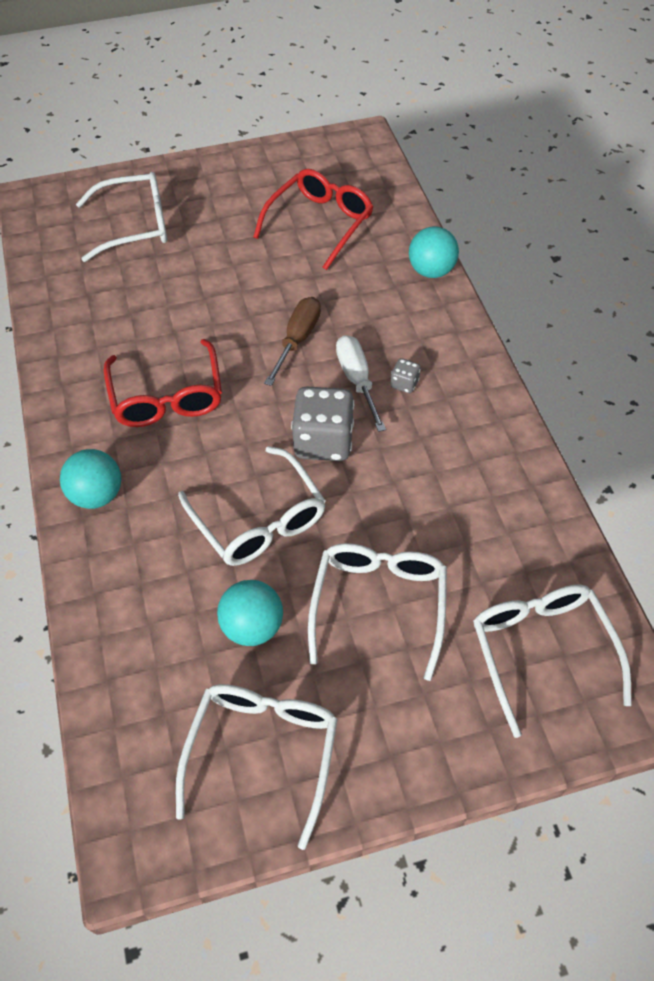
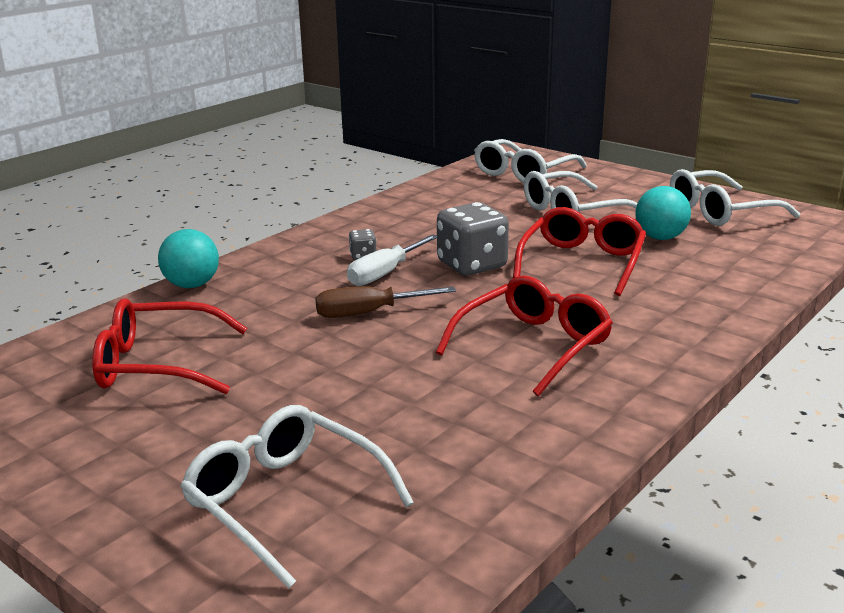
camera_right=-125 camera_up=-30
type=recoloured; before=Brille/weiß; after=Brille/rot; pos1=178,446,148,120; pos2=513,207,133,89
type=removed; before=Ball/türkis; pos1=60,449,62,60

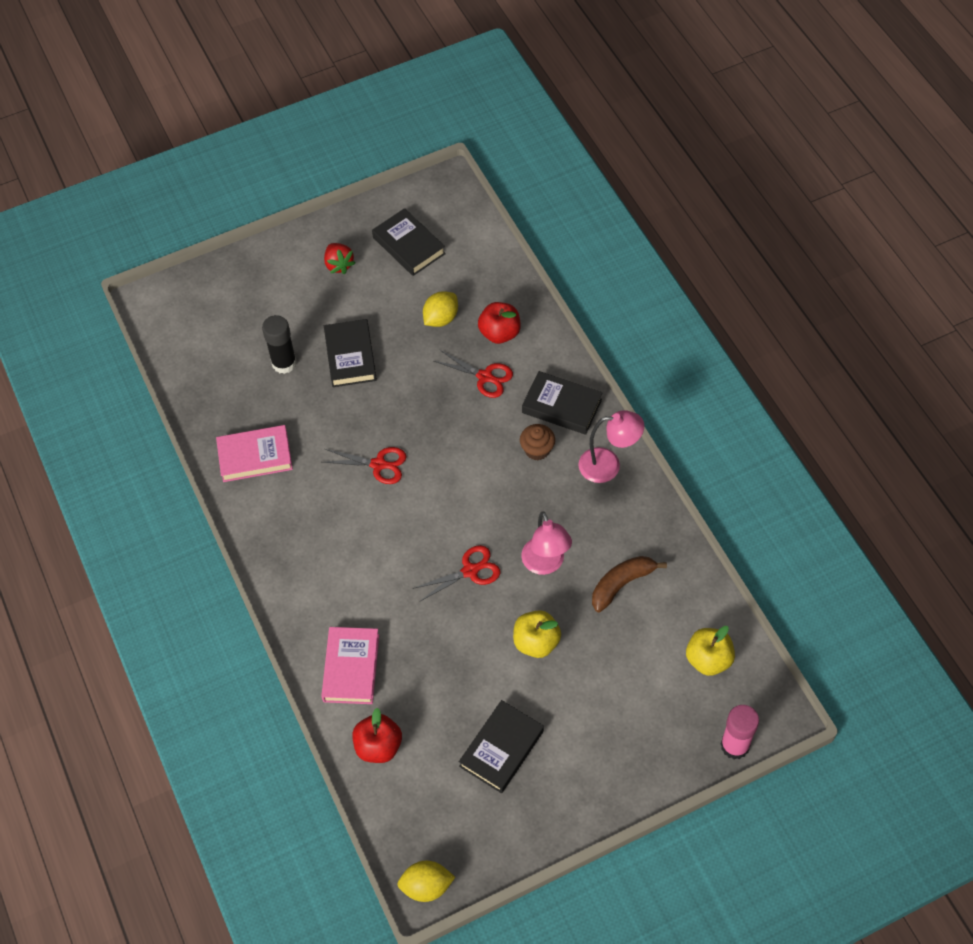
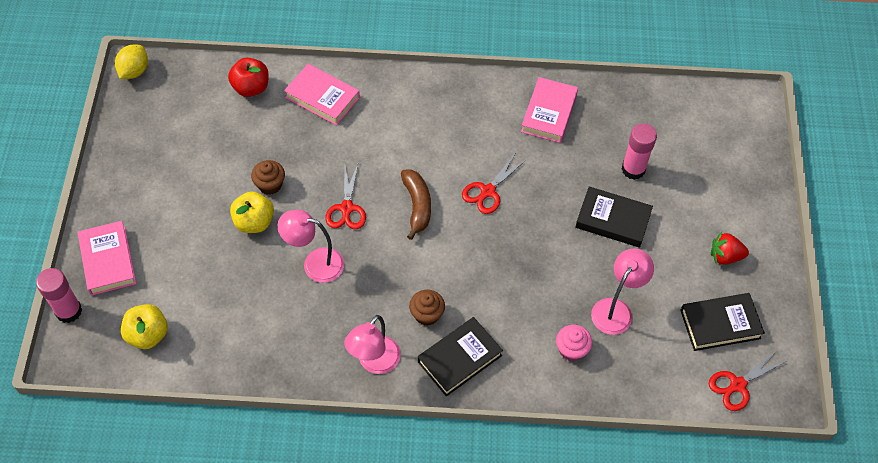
camera_right=115 camera_up=0
type=replaced; before=Zitrone/gelb; after=Lampe/rosa; pos1=423,291,35,36; pos2=591,249,63,86
type=replaced; before=Apfel/rot; after=Muffin/rosa; pos1=478,302,43,42; pos2=556,325,36,36
type=recoloured; before=Klebestift/schwarz; after=Klebestift/rosa; pos1=262,315,35,59; pos2=622,124,35,56
type=moved; before=Schere/rot; pos1=434,349,79,49; pos2=709,350,79,61
type=moved; before=Banane/braun; pos1=592,556,75,56; pos2=401,170,30,70
type=removed; before=Buch/schwarz; pos1=459,700,85,93
type=added; after=Muffin/braun; pos2=251,160,34,35
type=added; after=Buch/rosa; pos2=78,221,58,75

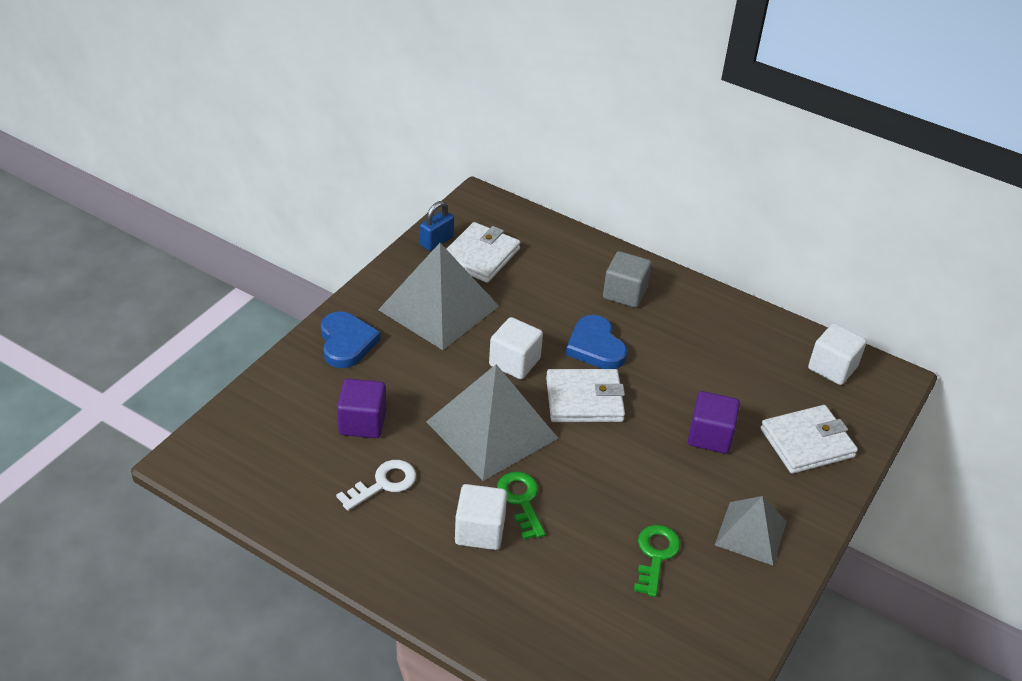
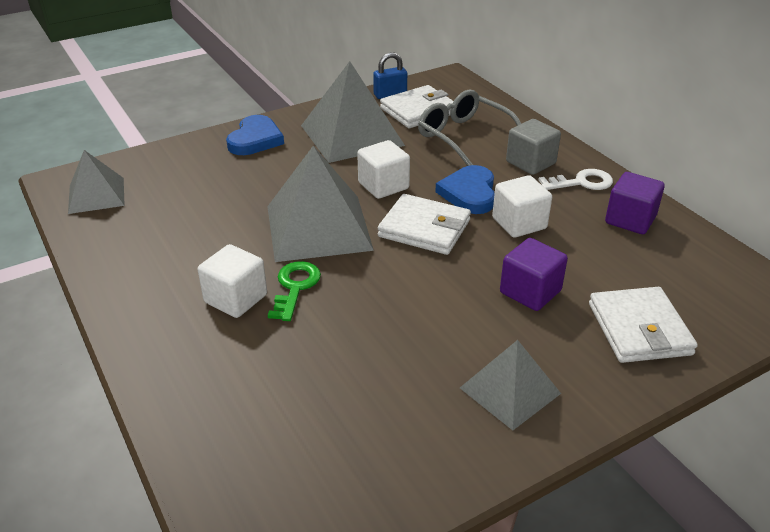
camera_right=30 camera_up=-5
type=moved; before=Kubus/weiß; pos1=808,323,59,62; pos2=492,175,60,63
type=moved; before=Kubus/lila; pos1=337,379,49,59; pos2=605,172,60,62
type=turned; before=Geldbörse/weiß; pos1=760,405,98,69; pos2=589,287,109,76; turn=75
type=moved; before=Schlüssel/weiß; pos1=336,460,80,51; pos2=539,169,74,21
type=removed; before=Schlüssel/grün; pos1=634,525,46,72
type=added; after=Brille/grau; pos2=418,90,103,76
type=added; after=Pyramide/grau; pos2=68,150,57,64

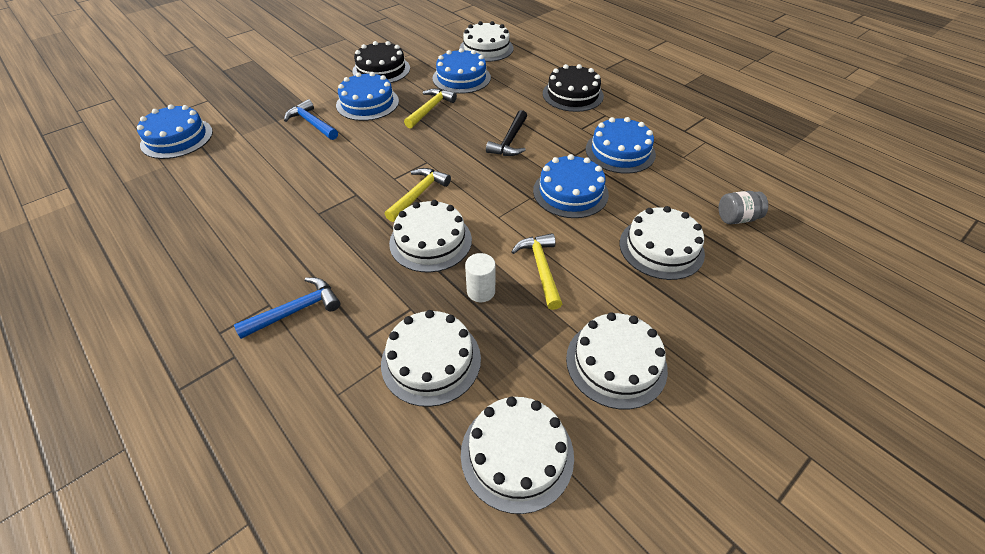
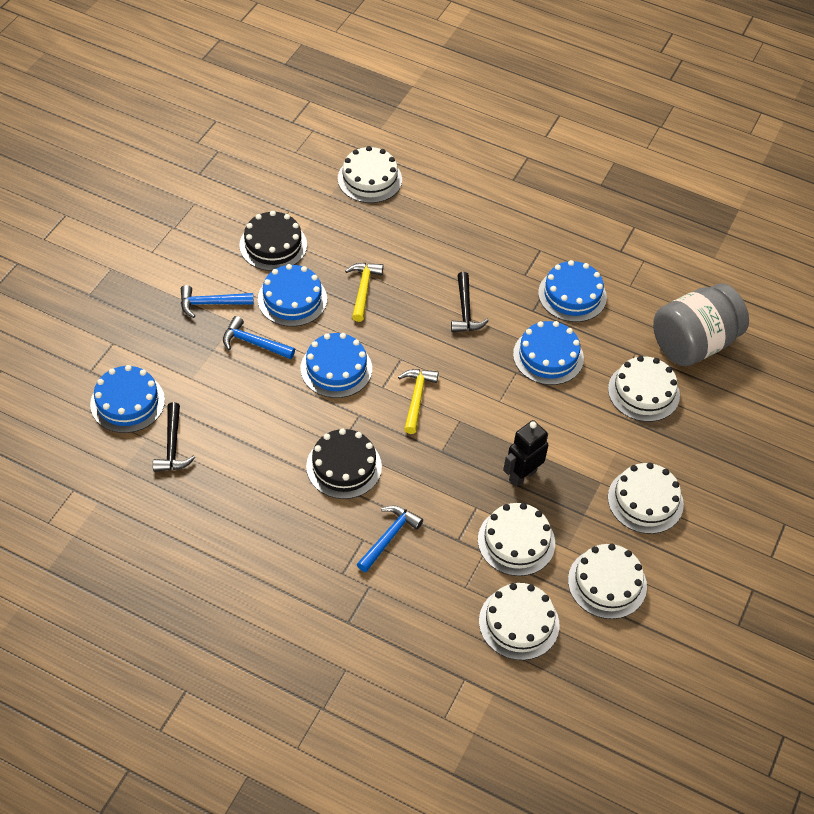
camera_right=-25 camera_up=5
type=moved; before=Kuchen/blau; pos1=433,48,58,46; pos2=301,333,71,65
type=moved; before=Kuchen/schwarz; pos1=543,64,61,48; pos2=306,428,76,71
type=resized; before=Einmachglas/grau; pos1=719,191,49,33; pos2=653,283,96,83; scale=2.37
type=moved; before=Kuchen/weiß; pos1=389,200,83,72; pos2=479,583,80,77
type=removed; before=Hammer/gelb; pos1=511,233,51,77
type=replaced; before=Vollzylinder/weiß; after=Roboter/schwarz; pos1=465,253,31,49; pos2=503,420,45,67
type=added; after=Hammer/blau; pos2=181,285,72,33
type=added; after=Hammer/schwarz; pos2=153,402,42,70

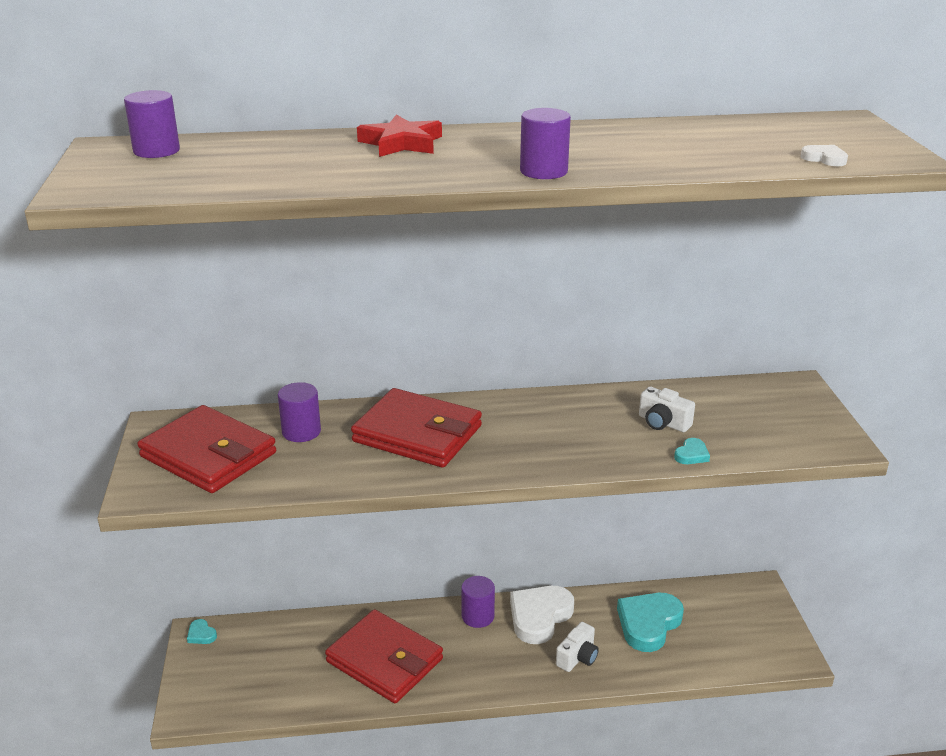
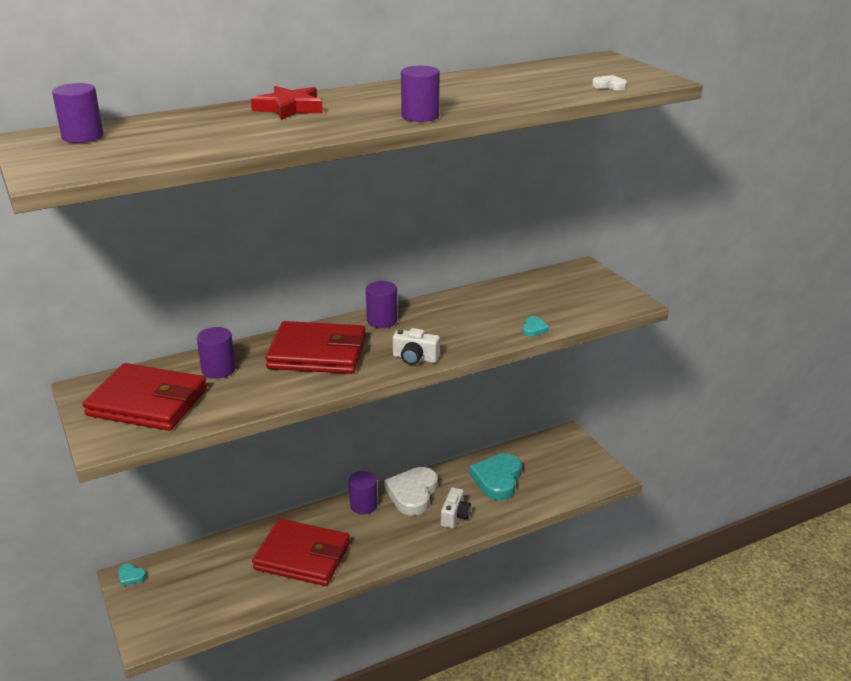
camera_right=-20 camera_up=0
type=moved; before=Kamera/weiß; pos1=639,387,56,45; pos2=393,328,47,37
type=added; after=Vollzylinder/lila; pos2=366,281,32,47

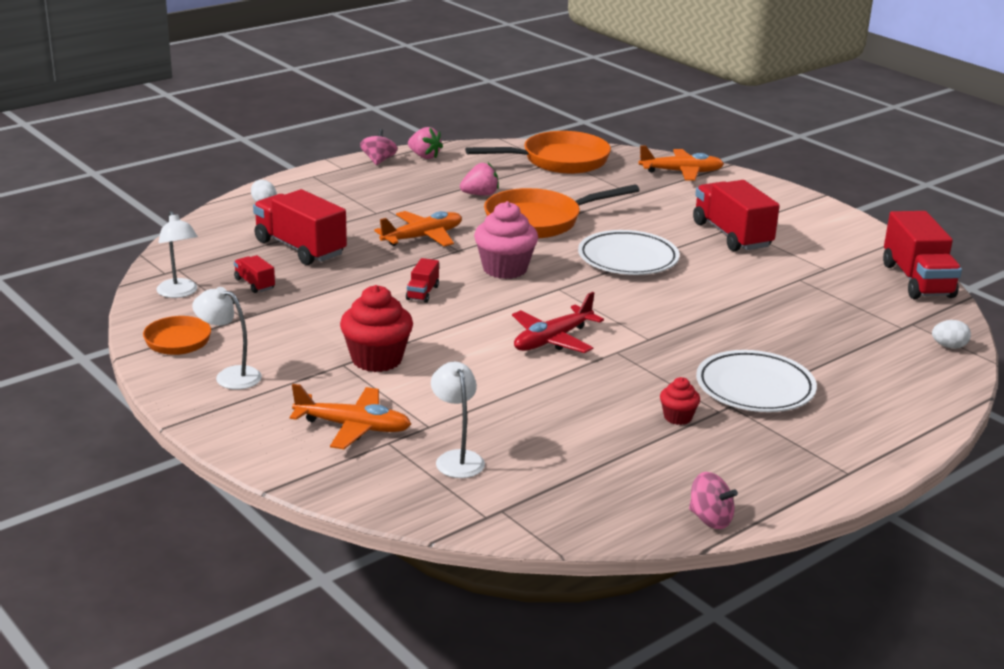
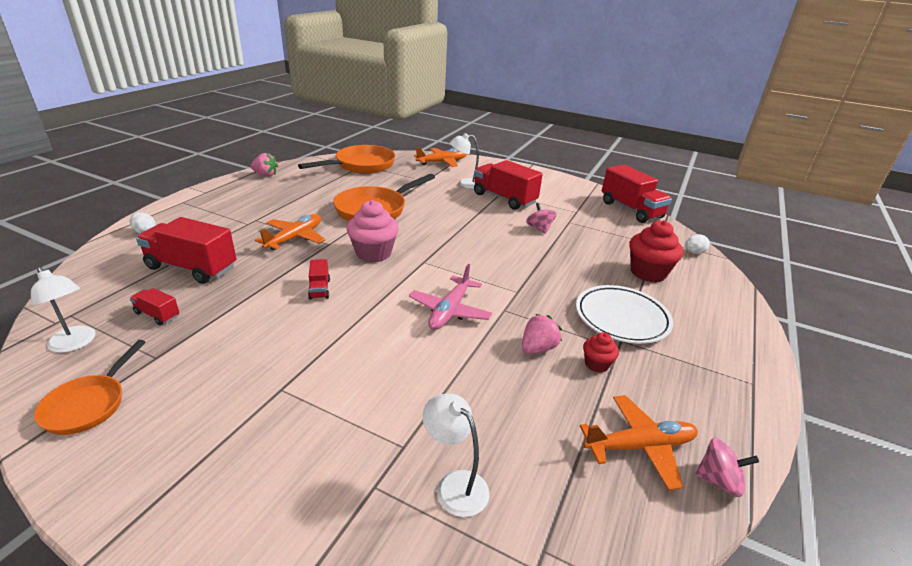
camera_right=-25 camera_up=5
type=moved; before=Kreisel/rosa; pos1=360,129,38,36; pos2=526,203,31,31
type=moved; before=Erdbeere/rosa; pos1=460,163,39,33; pos2=522,314,40,40
type=removed; before=Teller/weiß; pos1=578,230,102,45
type=moved; before=Muffin/rot; pos1=340,285,73,87; pos2=629,220,54,62
type=moved; before=Lampe/weiß; pos1=192,287,70,103; pos2=450,133,29,56
type=recoloured; before=Flugzeug/rot; after=Flugzeug/rosa; pos1=512,292,92,61; pos2=409,264,83,66
type=moved; before=Flugzeug/orange; pos1=290,384,121,65; pos2=580,395,118,95

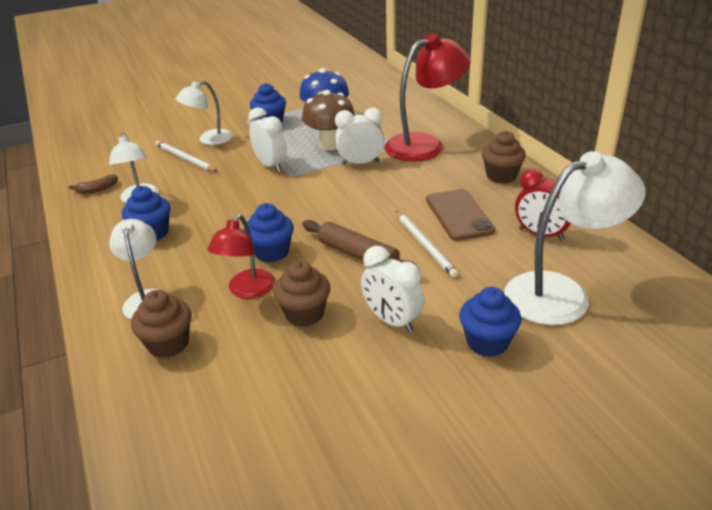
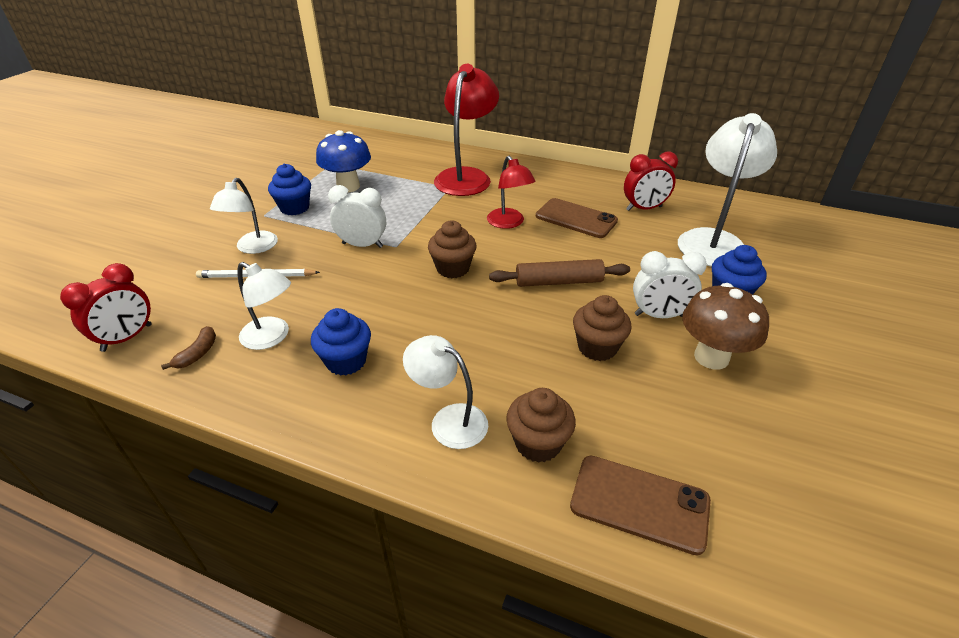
camera_right=-45 camera_up=5
type=moved; before=Pilz/braun; pos1=302,90,53,60; pos2=682,283,87,86
type=removed; before=Wecker/weiß; pos1=335,108,49,57
type=moved; before=Muffin/braun; pos1=482,131,44,52; pos2=428,220,49,58
type=removed; before=Muffin/blau; pos1=244,203,50,60
type=removed; before=Bleistift/weiß; pos1=396,211,62,67
type=moved; before=Lampe/rot; pos1=207,214,68,85; pos2=487,156,49,73
type=added; after=Wecker/rot; pos2=60,263,92,89
type=added; after=Handy/braun; pos2=570,456,141,99

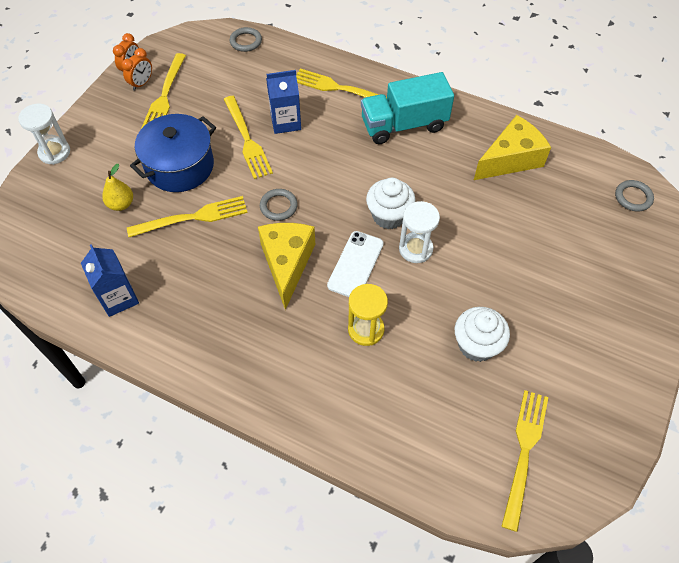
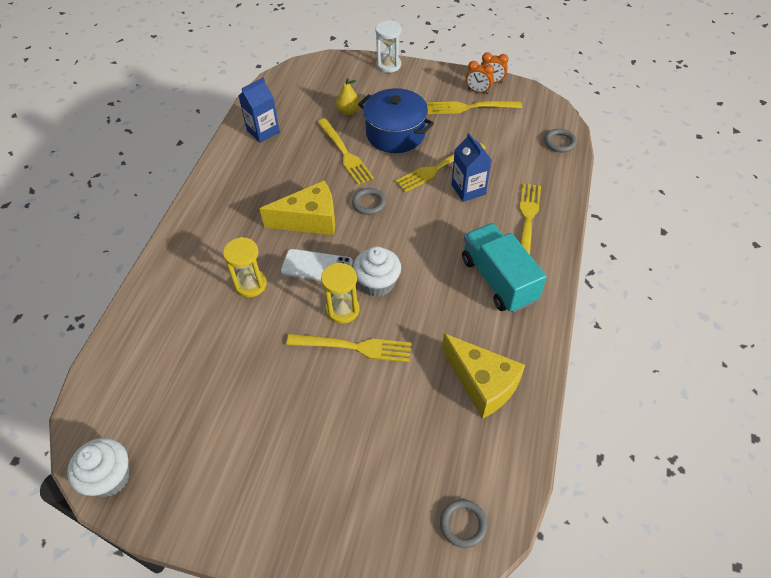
camera_right=80 camera_up=-5
type=recoloured; before=Sanduhr/weiß; after=Sanduhr/gelb; pos1=399,201,41,62; pos2=321,263,38,61
type=moved; before=Muffin/weiß; pos1=455,307,55,55; pos2=67,438,63,59
type=moved; before=Gabel/gelb; pos1=501,390,47,142; pos2=286,334,125,28

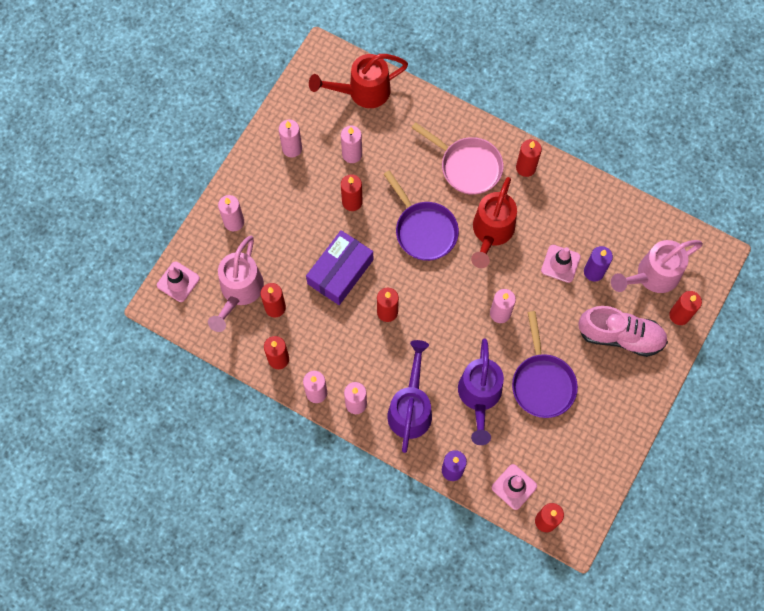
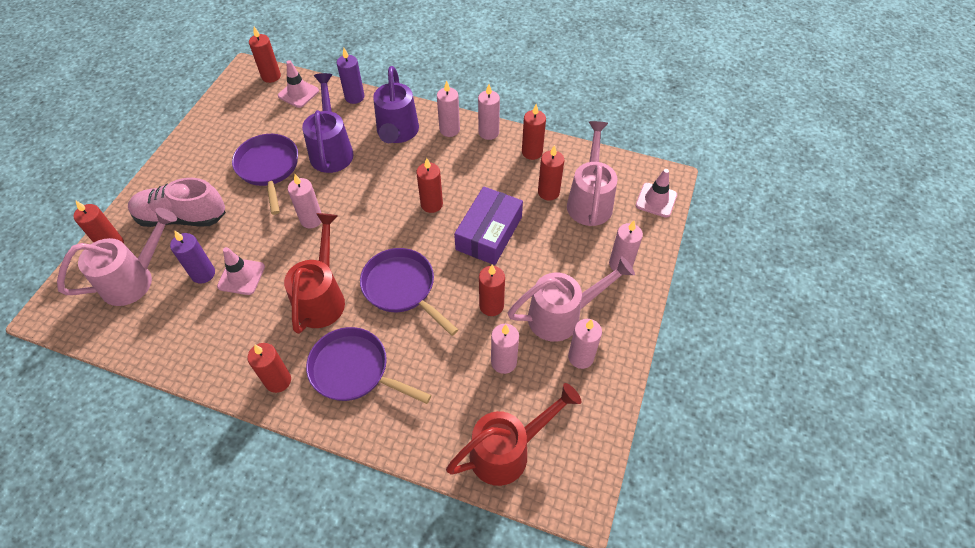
camera_right=170 camera_up=-15
type=recoloured; before=Pfanne/rosa; after=Pfanne/lila; pos1=411,122,93,73; pos2=306,327,125,77
type=added; after=Gießkanne/rosa; pos2=508,256,127,86

